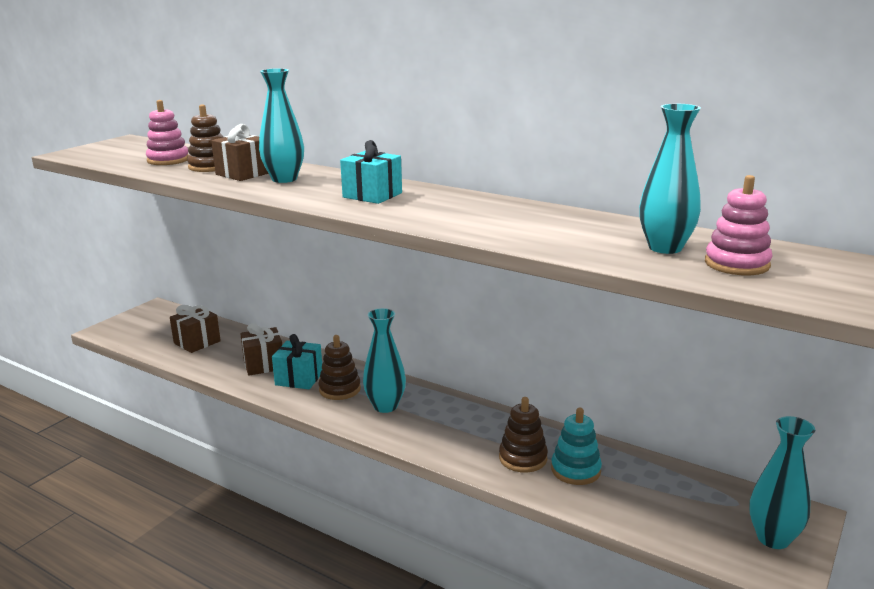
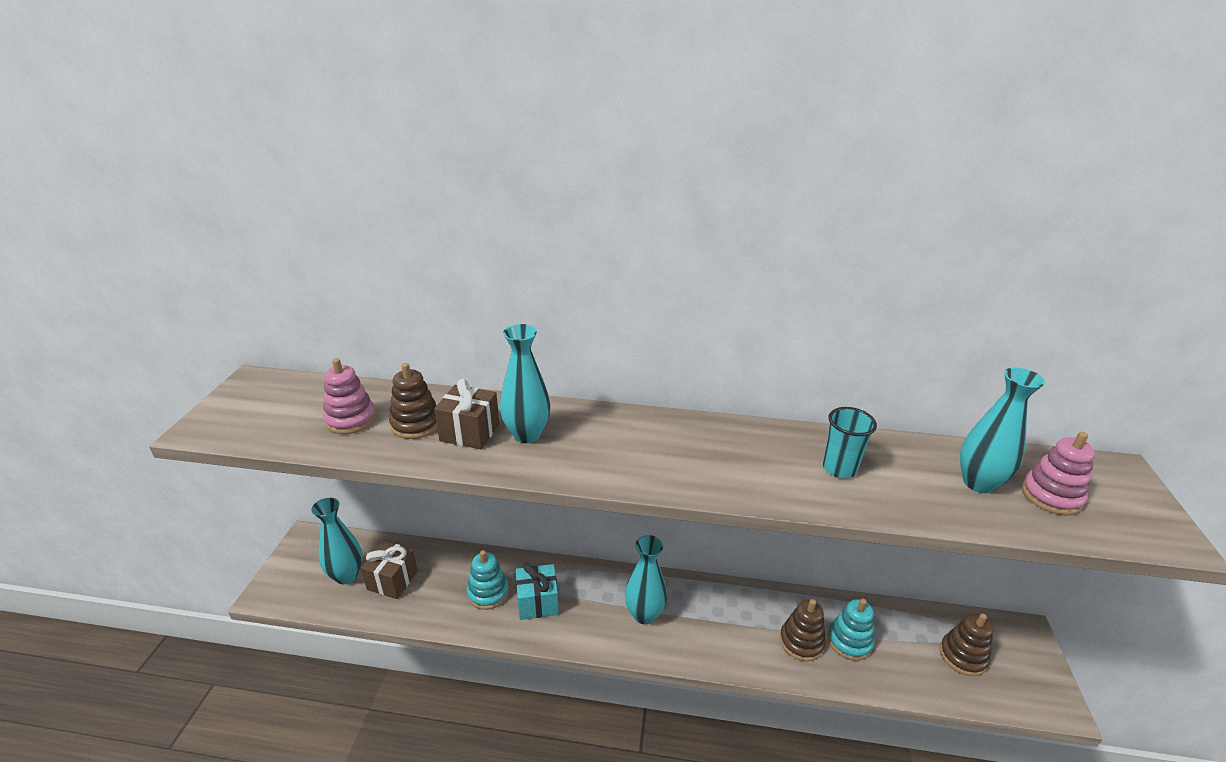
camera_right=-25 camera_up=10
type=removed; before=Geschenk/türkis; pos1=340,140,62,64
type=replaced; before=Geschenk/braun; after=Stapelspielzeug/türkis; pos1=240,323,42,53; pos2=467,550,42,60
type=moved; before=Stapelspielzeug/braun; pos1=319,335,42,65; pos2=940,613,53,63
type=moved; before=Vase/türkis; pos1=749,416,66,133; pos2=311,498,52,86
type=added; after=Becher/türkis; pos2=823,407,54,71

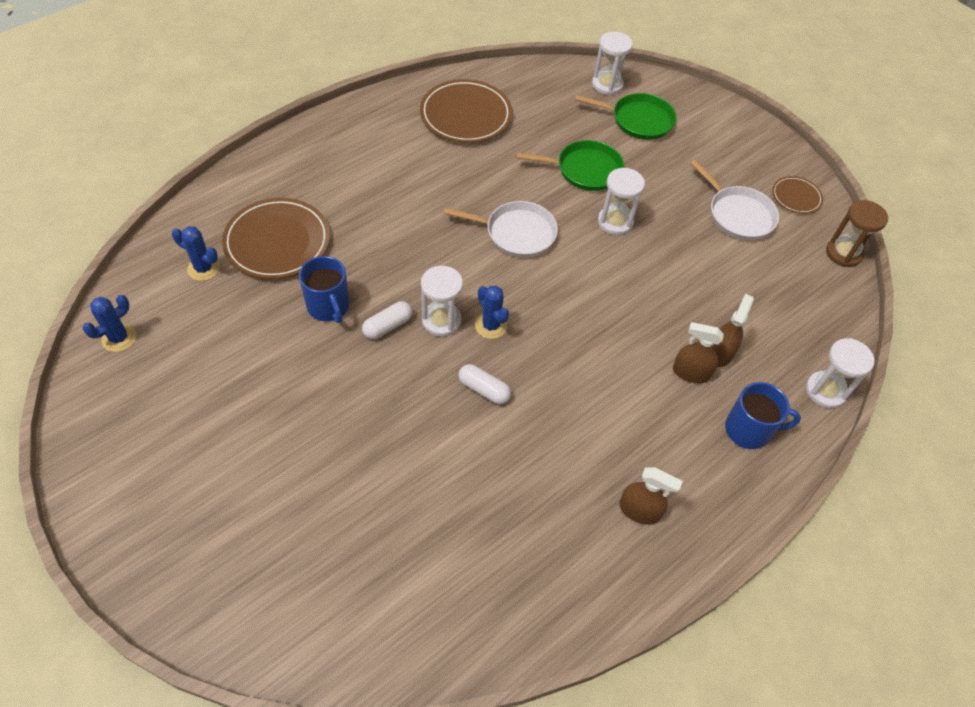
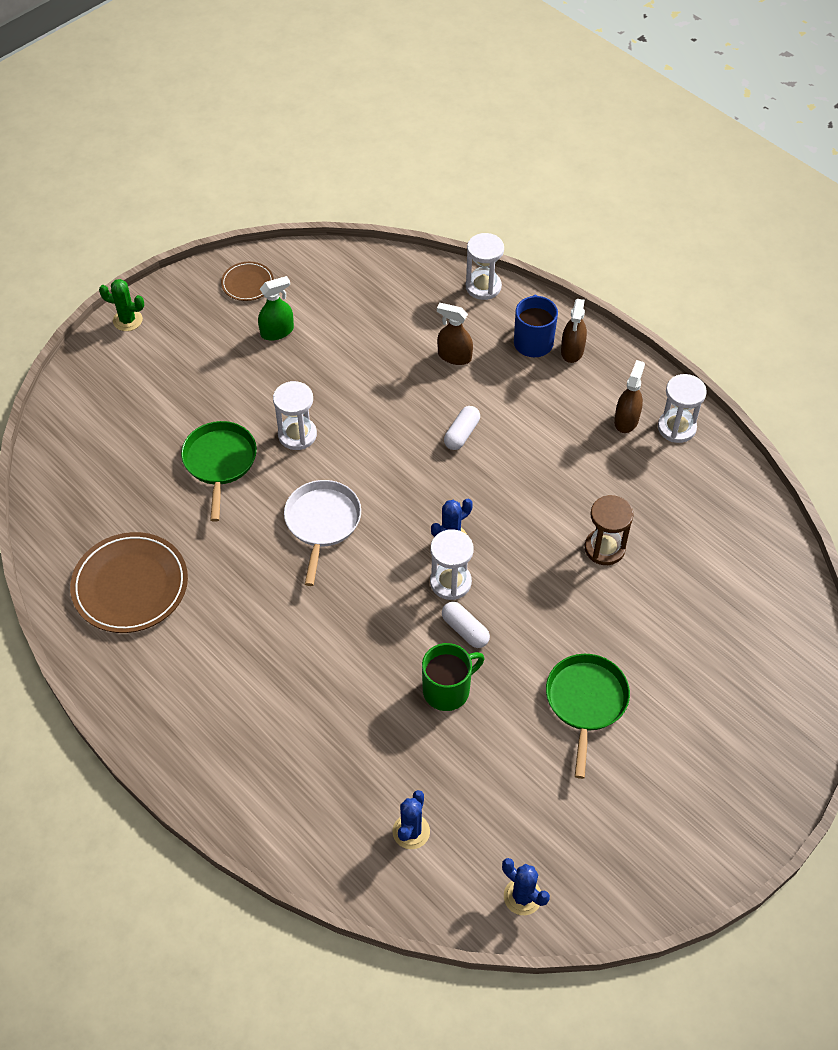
camera_right=-90 camera_up=0
type=moved; before=Sanduhr/weiß; pos1=592,32,41,63; pos2=658,374,49,69
type=moved; before=Pfanne/grün; pos1=575,93,102,47; pos2=546,654,84,125
type=replaced; before=Pfanne/weiß; after=Sprühflasche/grün; pos1=690,160,89,80; pos2=258,276,36,65
type=removed; before=Teller/braun; pos1=222,198,108,81
type=moved; before=Sanduhr/braun; pos1=826,200,62,67; pos2=585,495,48,70
type=recoloured; before=Tasse/blau; after=Tasse/grün; pos1=299,256,50,67; pos2=422,643,62,68
type=moved; before=Sprühflasche/braun; pos1=673,322,51,61; pos2=561,299,26,64
type=moved; before=Kapsel/weiß; pos1=458,364,53,40; pos2=444,406,36,44
type=added; after=Kaktus/grün; pos2=99,279,45,52

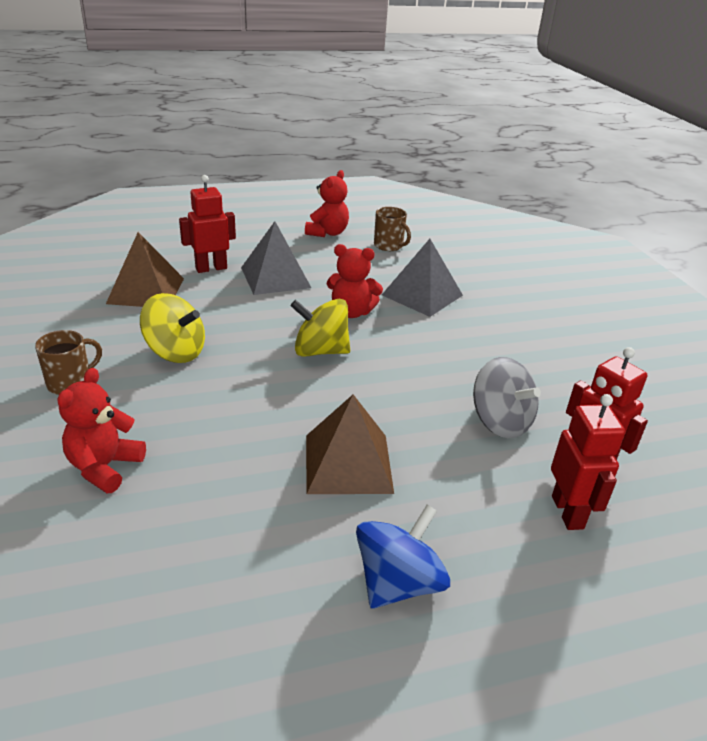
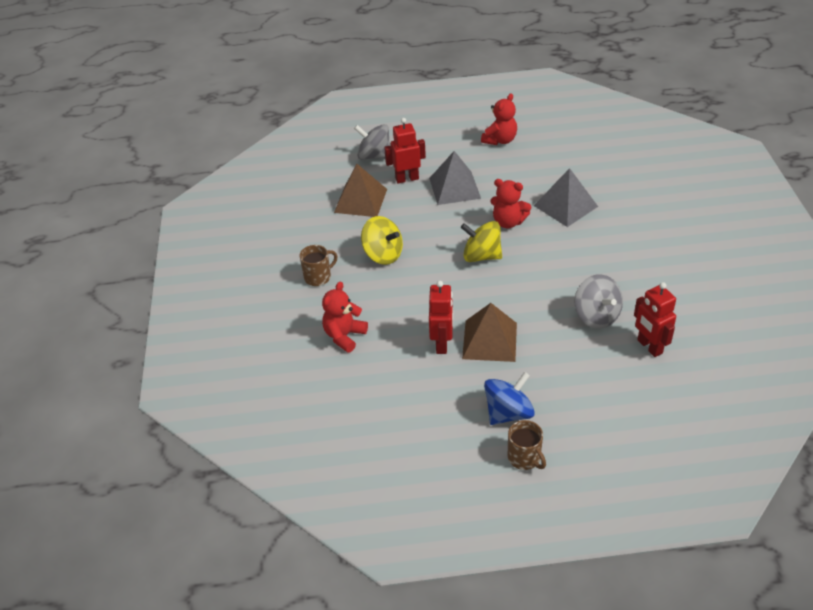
camera_right=15 camera_up=10
type=moved; before=Tasse/braun; pos1=374,207,37,44; pos2=508,420,38,50
type=moved; before=Roboter/rot; pos1=551,394,74,136; pos2=429,281,24,73
type=added; after=Kreisel/grau; pos2=354,124,36,36

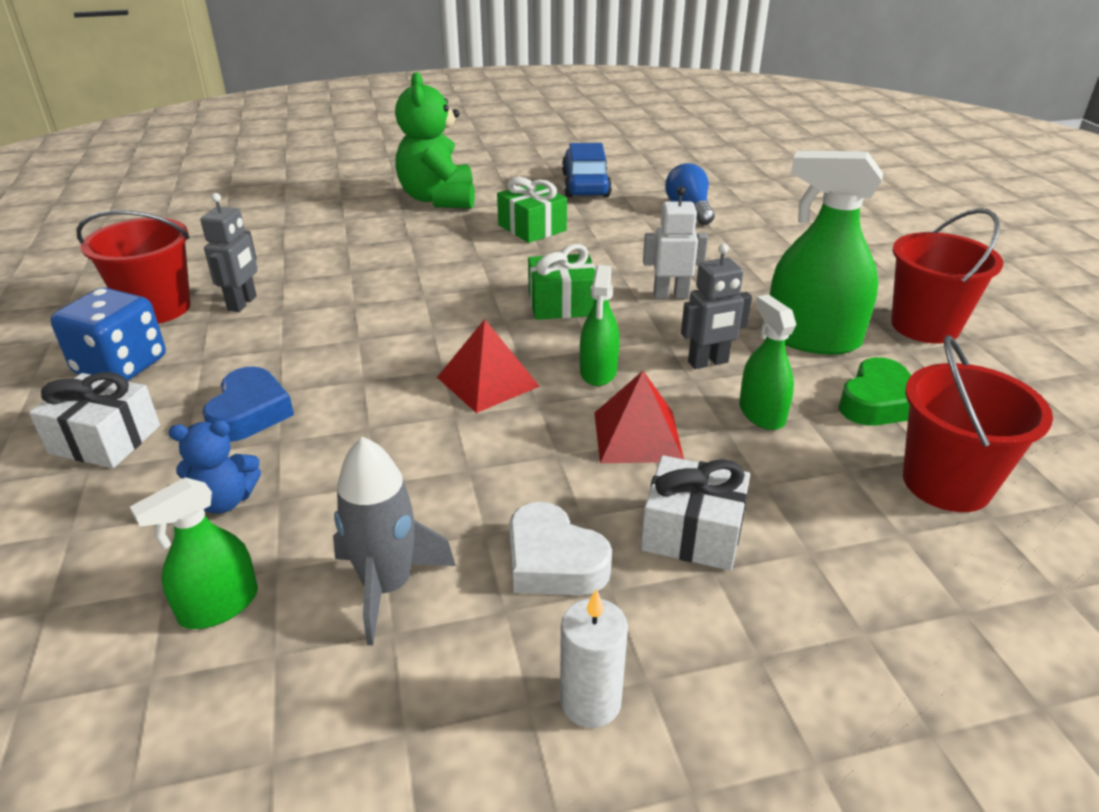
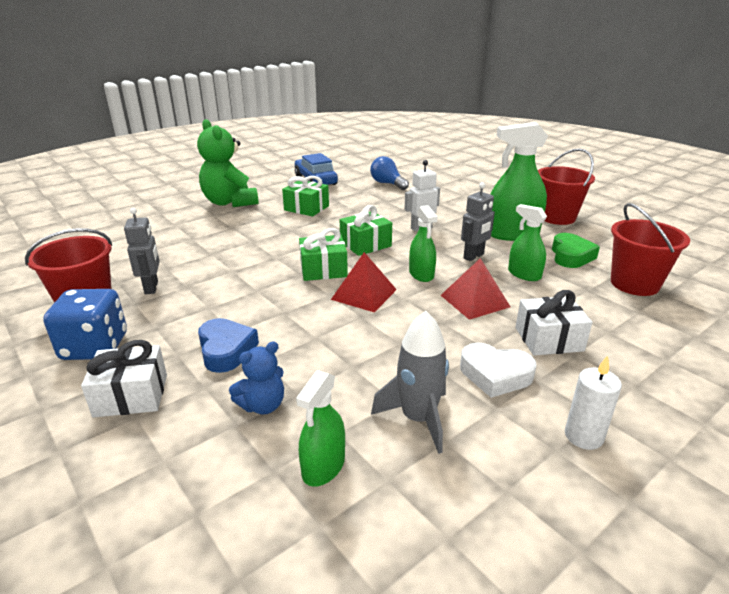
camera_right=-25 camera_up=-5
type=added; after=Geschenk/grün; pos2=299,228,49,53

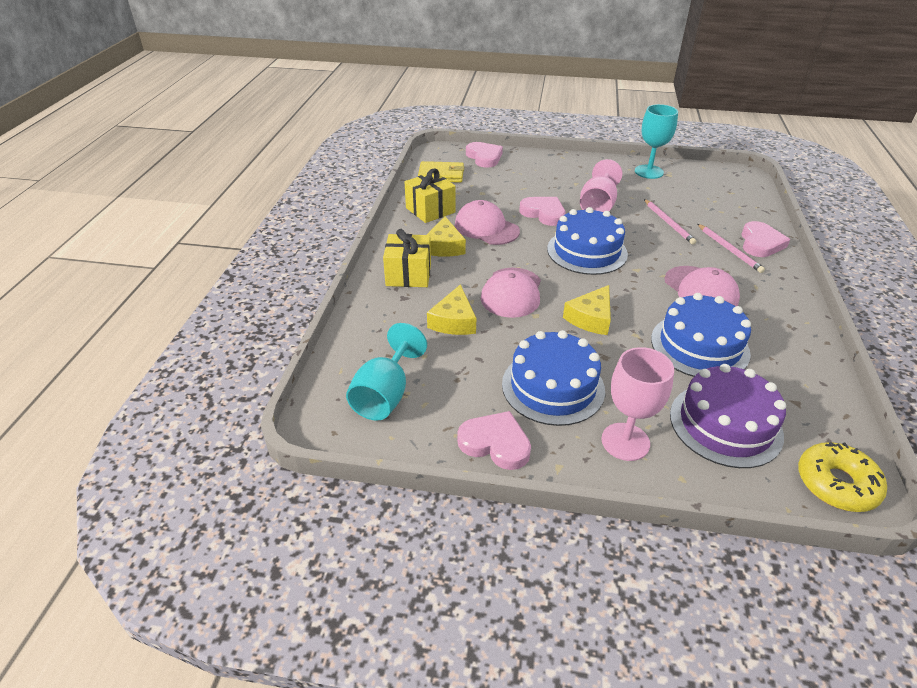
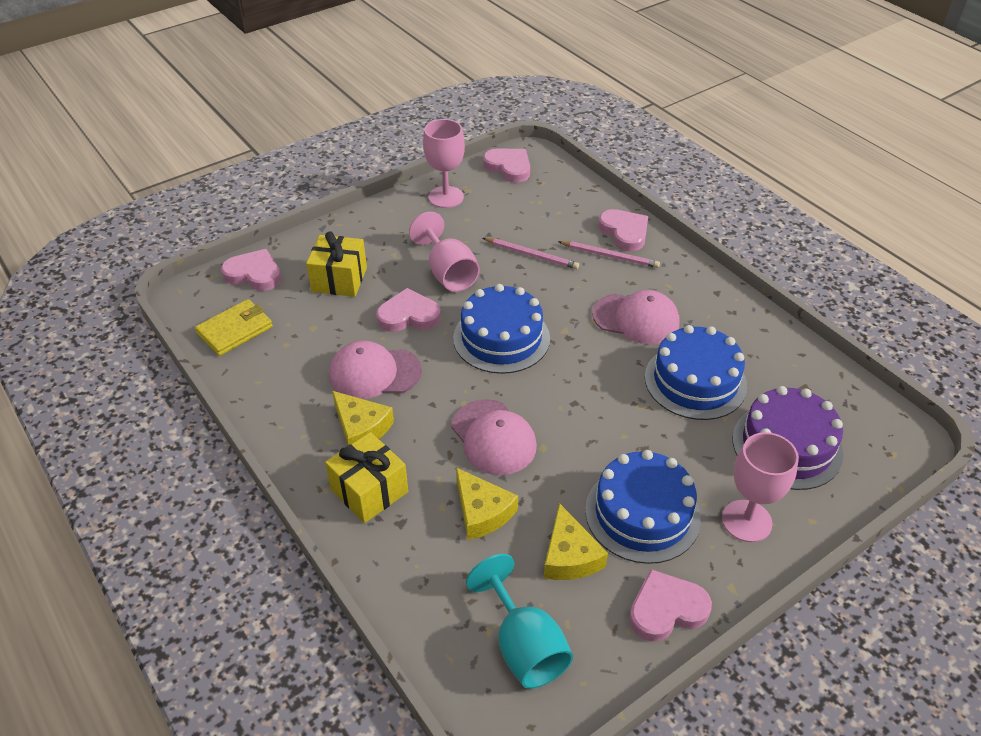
camera_right=-45 camera_up=5
type=recoloured; before=Kelch/türkis; after=Kelch/rosa; pos1=635,104,43,75; pos2=423,119,42,89
type=moved; before=Geschenk/gelb; pos1=405,169,50,54; pos2=306,232,61,65
type=moved; before=Käse/gelb; pos1=563,285,48,50; pos2=544,503,64,77
type=removed; before=Donut/gelb; pos1=798,442,89,70
type=added; after=Herz/rosa; pos2=483,148,47,35

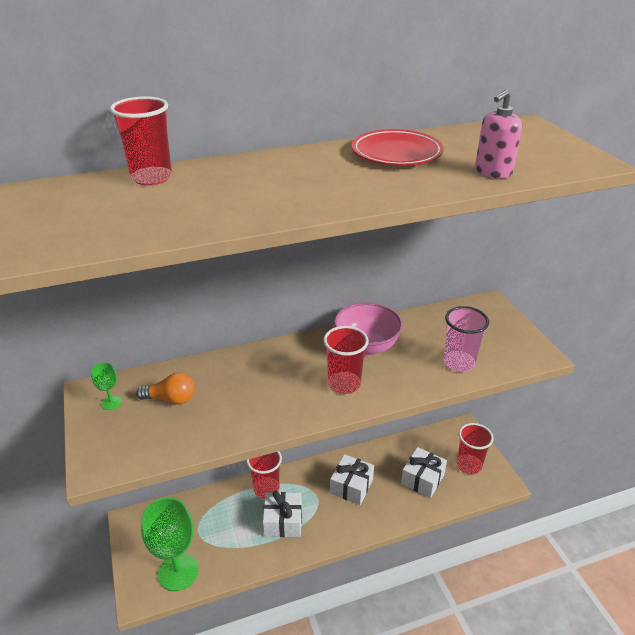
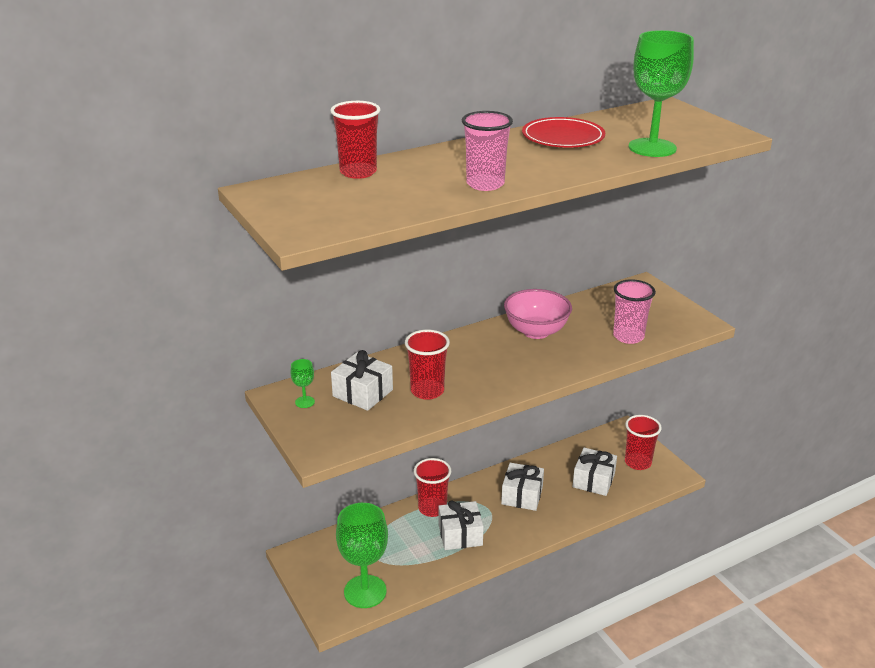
camera_right=-10 camera_up=-5
type=replaced; before=Seifenspender/rosa; after=Kelch/grün; pos1=475,90,47,88; pos2=629,30,65,127
type=moved; before=Becher/rot; pos1=323,326,46,68; pos2=405,330,45,70
type=replaced; before=Glühbirne/orange; after=Geschenk/weiß; pos1=136,372,59,33; pos2=331,350,62,61
type=added; after=Becher/rosa; pos2=462,111,51,80

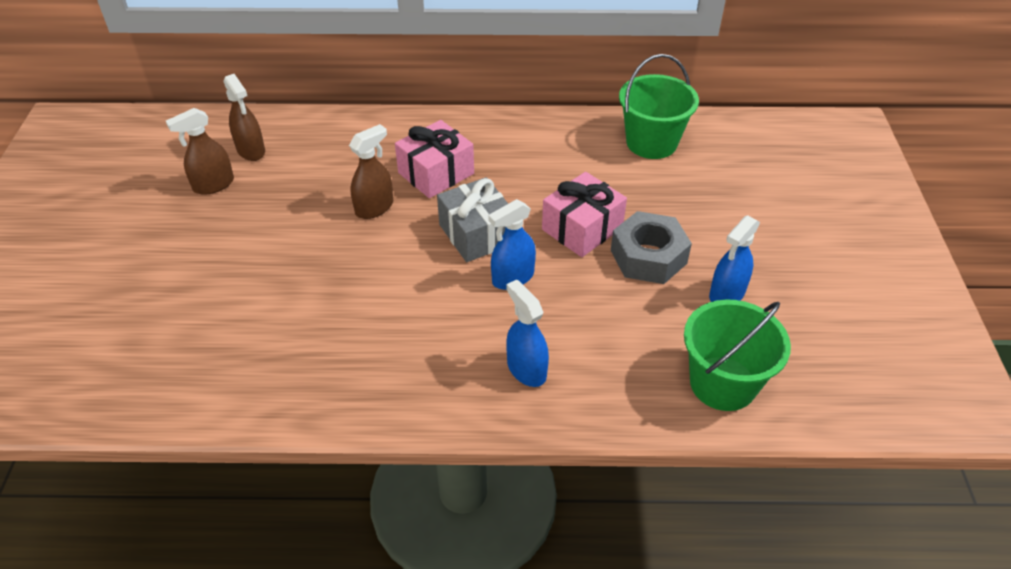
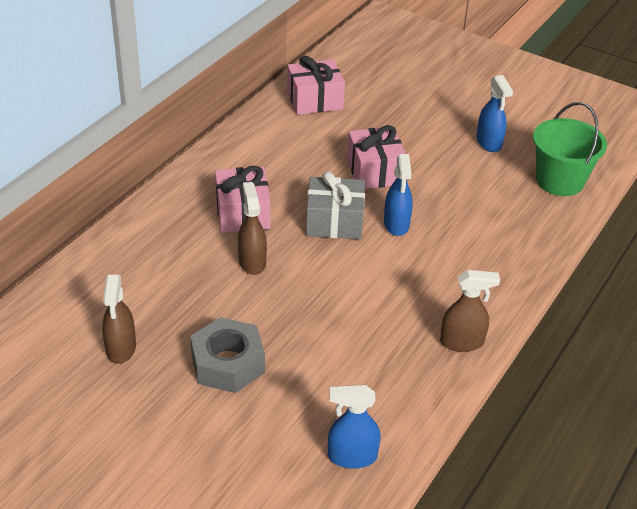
camera_right=-60 camera_up=-5
type=replaced; before=Eimer/grün; after=Geschenk/rosa; pos1=619,54,80,105; pos2=287,56,58,59
type=moved; before=Sprühflasche/braun; pos1=223,74,42,87; pos2=440,270,60,82
type=moved; before=Sechskantmutter/grau; pos1=611,211,81,73; pos2=190,317,75,76
type=moved; before=Sprühflasche/blau; pos1=506,280,43,107; pos2=328,385,53,84

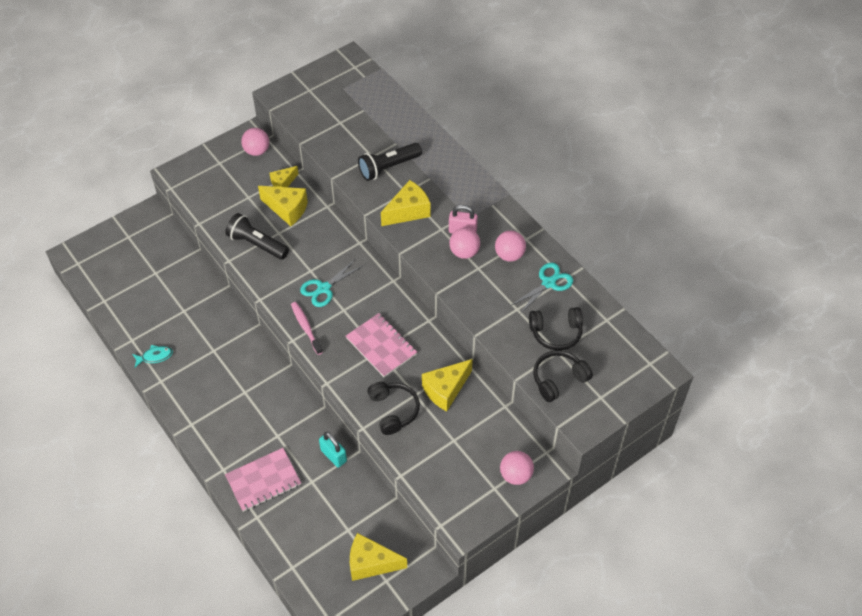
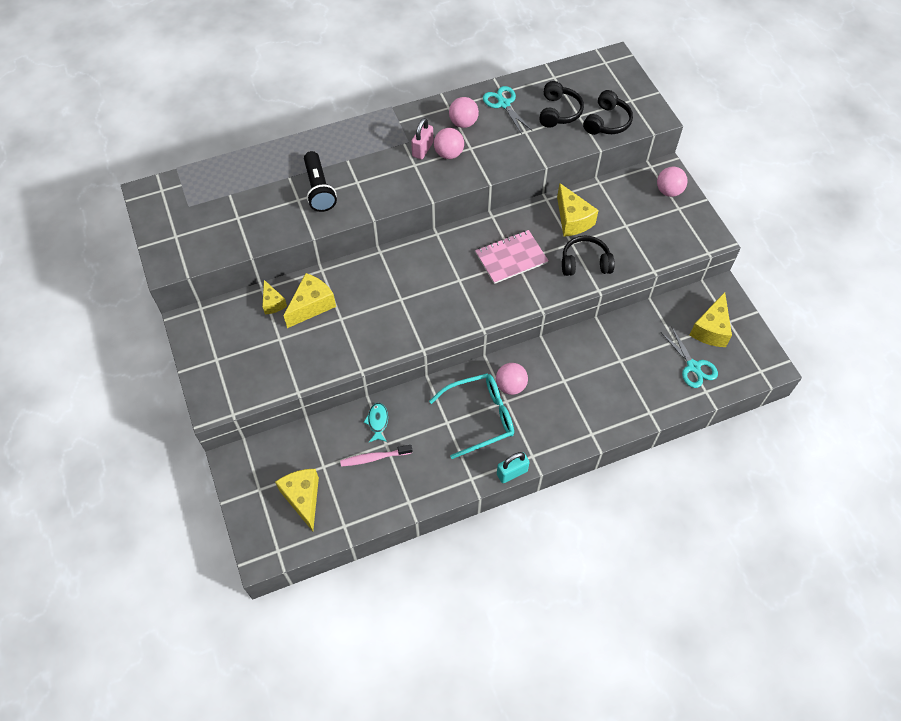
camera_right=-75 camera_up=5
type=moved; before=Ball/rosa; pos1=241,128,28,28; pos2=496,363,32,32
type=moved; before=Käse/gelb; pos1=381,180,49,46; pos2=275,469,44,62
type=removed; before=Taschenlampe/schwarz; pos1=225,213,64,47
type=moved; before=Schere/türkis; pos1=300,259,63,48; pos2=661,328,57,60
type=moved; before=Zahnbürste/rosa; pos1=291,302,32,53; pos2=340,445,73,21
type=moved; before=Fisch/türkis; pos1=132,345,41,23; pos2=363,403,25,39
type=turned; before=Kopfhörer/schwarz; pos1=533,350,60,52; pos2=583,90,50,45; turn=-135
type=moved; before=Vorhängeschloss/türkis; pos1=319,432,28,36; pos2=497,452,33,31
type=removed; before=Notizbuch/rosa; pos1=225,448,76,64
type=added; after=Brille/türkis; pos2=429,373,85,86

